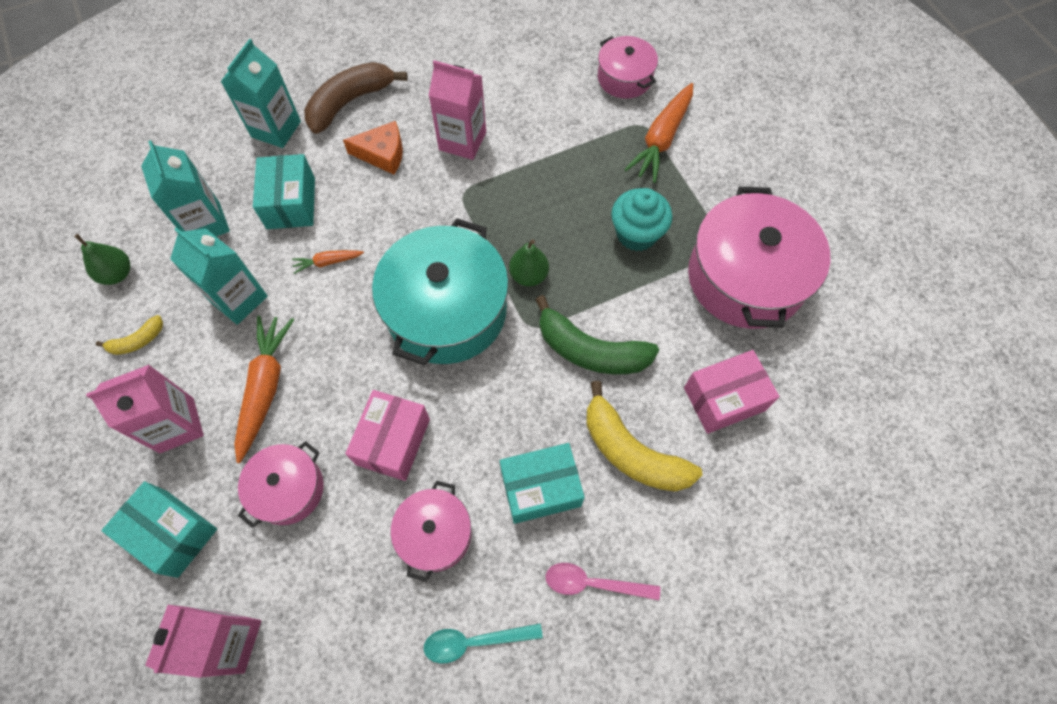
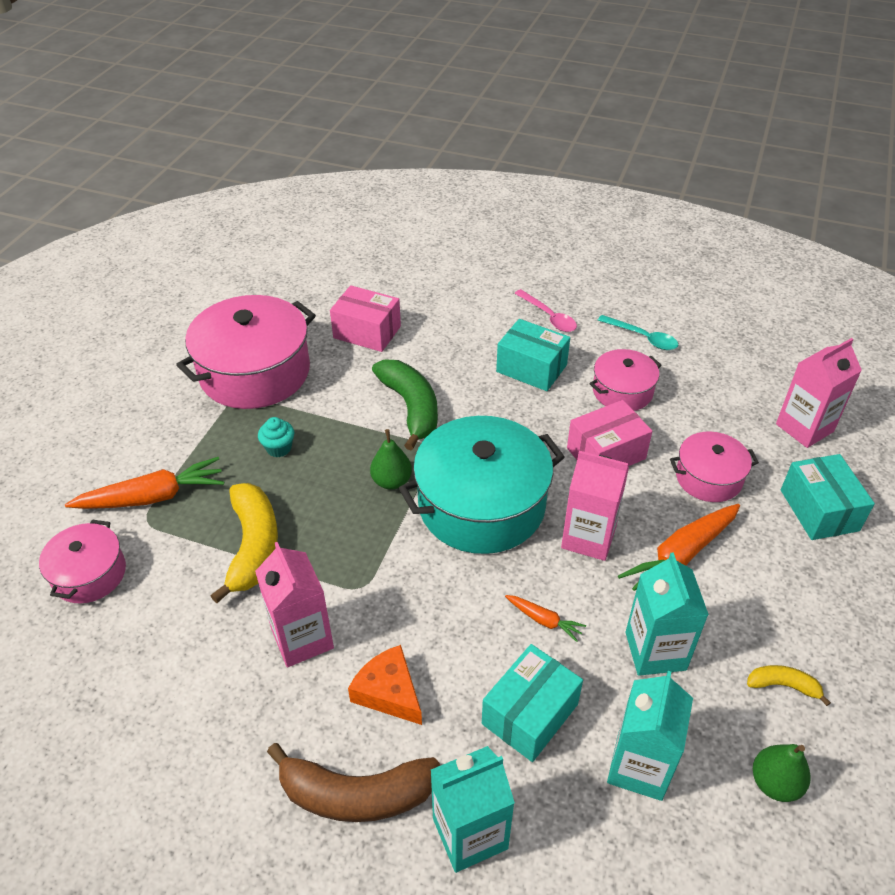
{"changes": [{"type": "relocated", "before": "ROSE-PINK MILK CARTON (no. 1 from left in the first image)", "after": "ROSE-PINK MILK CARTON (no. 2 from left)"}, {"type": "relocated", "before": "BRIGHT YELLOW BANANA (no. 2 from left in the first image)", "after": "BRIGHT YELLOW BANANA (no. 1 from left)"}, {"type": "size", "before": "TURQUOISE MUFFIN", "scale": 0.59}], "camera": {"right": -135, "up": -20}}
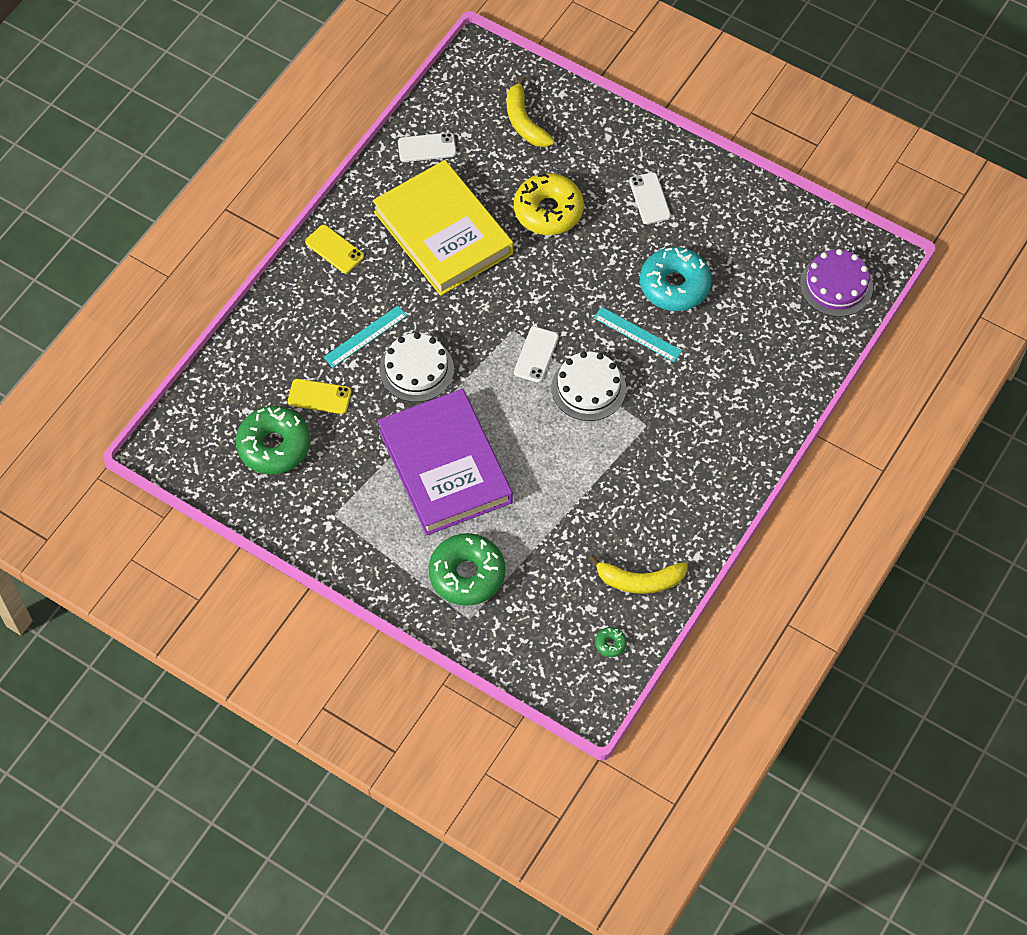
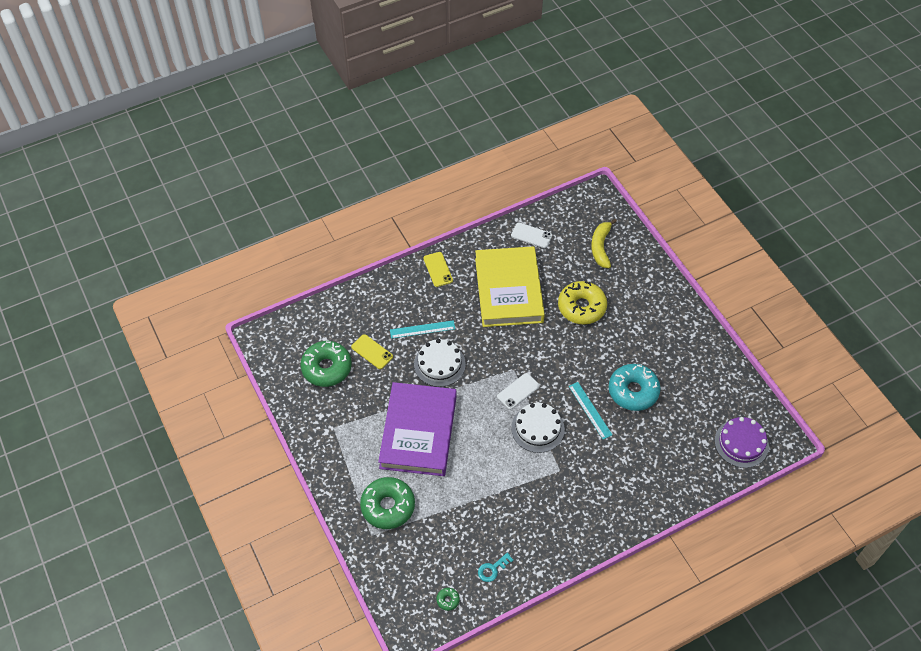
{"changes": [{"type": "exchanged", "before": "BRIGHT YELLOW BANANA (no. 2 from left)", "after": "TURQUOISE DOOR KEY"}, {"type": "missing", "before": "PURE WHITE PHONE (no. 3 from left)"}], "camera": {"right": 30, "up": -5}}
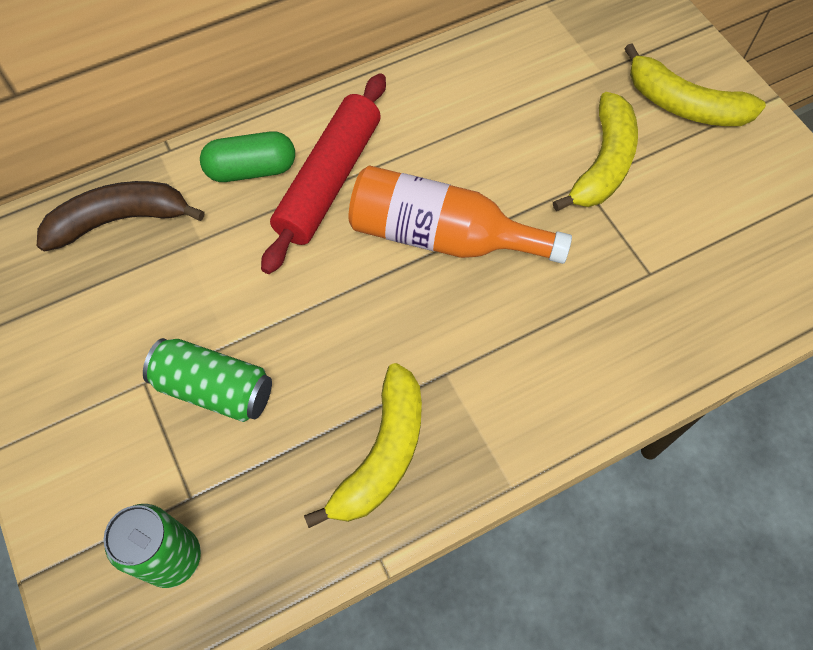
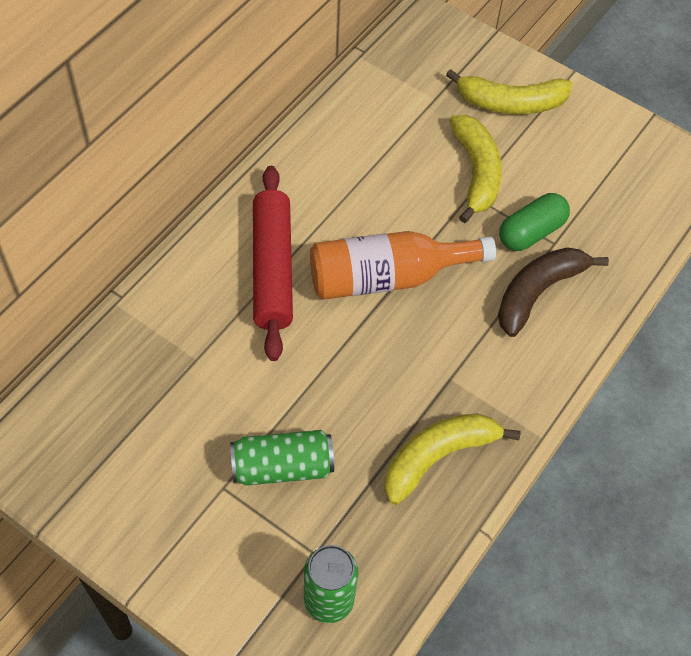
{"changes": [{"type": "relocated", "before": "DARK BROWN BANANA"}, {"type": "relocated", "before": "LEAF-GREEN CAPSULE"}, {"type": "spun", "before": "BRIGHT YELLOW BANANA (no. 1 from left)", "turn": -120}], "camera": {"right": -30, "up": -5}}
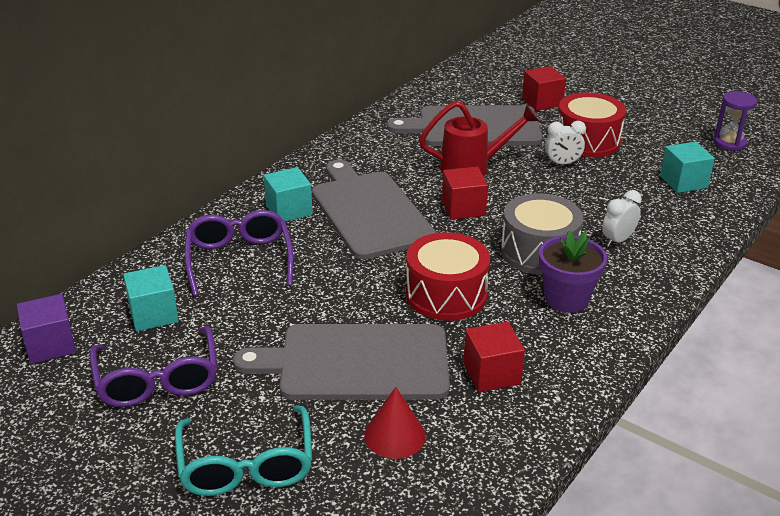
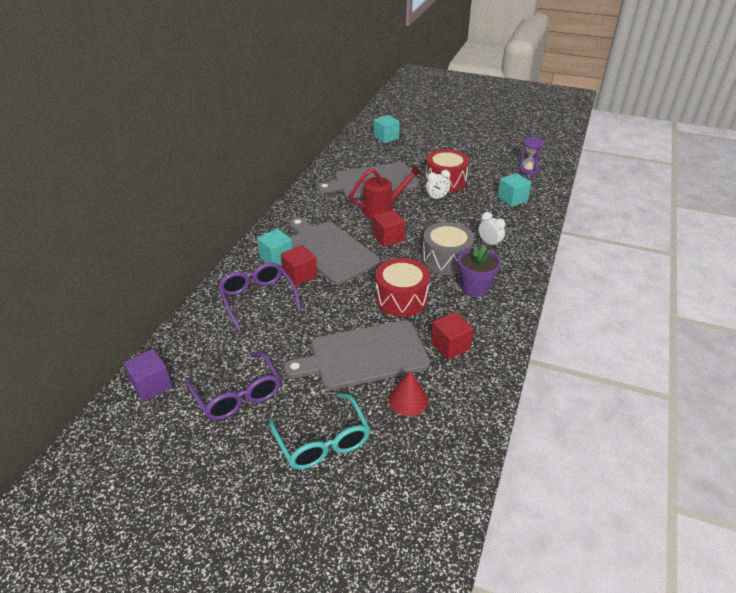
{"changes": [{"type": "relocated", "before": "TURQUOISE CUBE (no. 1 from left in the first image)", "after": "TURQUOISE CUBE (no. 2 from left)"}, {"type": "relocated", "before": "CRIMSON CUBE (no. 3 from left in the first image)", "after": "CRIMSON CUBE (no. 1 from left)"}, {"type": "spun", "before": "PURE WHITE BEDSIDE CLOCK (no. 2 from left)", "turn": 105}], "camera": {"right": -15, "up": 5}}
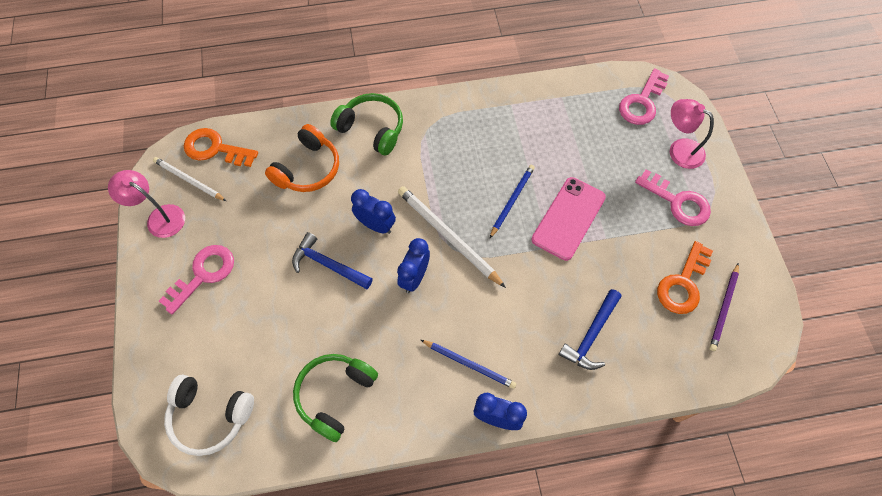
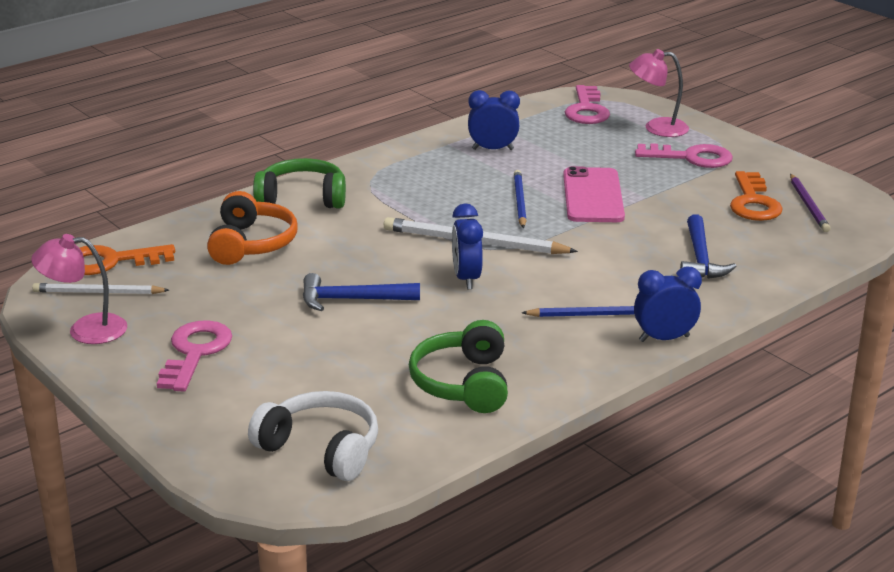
{"changes": [{"type": "spun", "before": "PURE WHITE OVER-EAR HEADPHONES", "turn": -135}, {"type": "relocated", "before": "COBALT BEDSIDE CLOCK (no. 1 from left in the first image)", "after": "COBALT BEDSIDE CLOCK (no. 2 from left)"}], "camera": {"right": -30, "up": -35}}
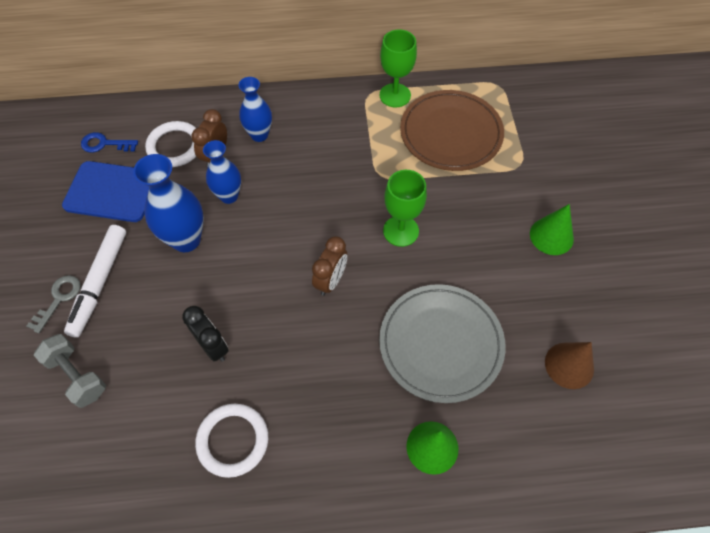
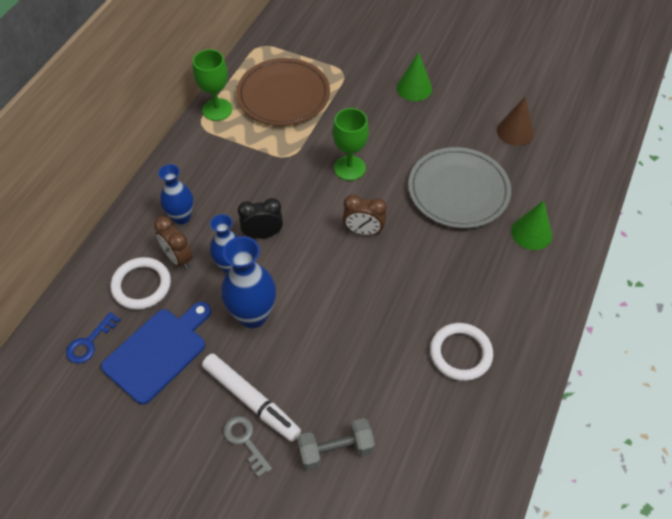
{"changes": [{"type": "relocated", "before": "BLACK BEDSIDE CLOCK"}, {"type": "spun", "before": "DARK BROWN BEDSIDE CLOCK (no. 2 from left)", "turn": 135}], "camera": {"right": -60, "up": -5}}
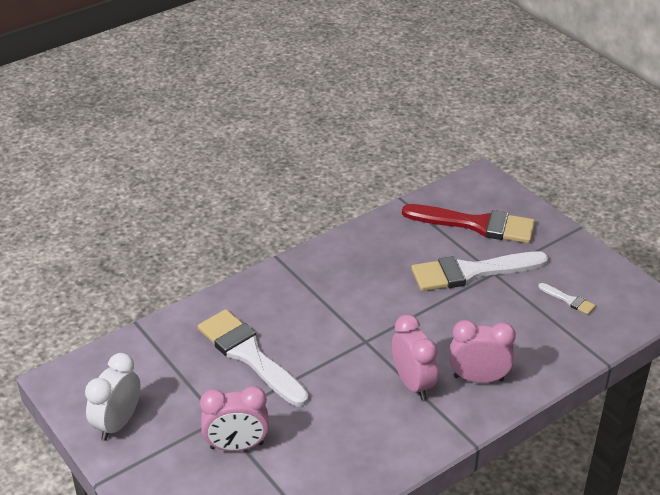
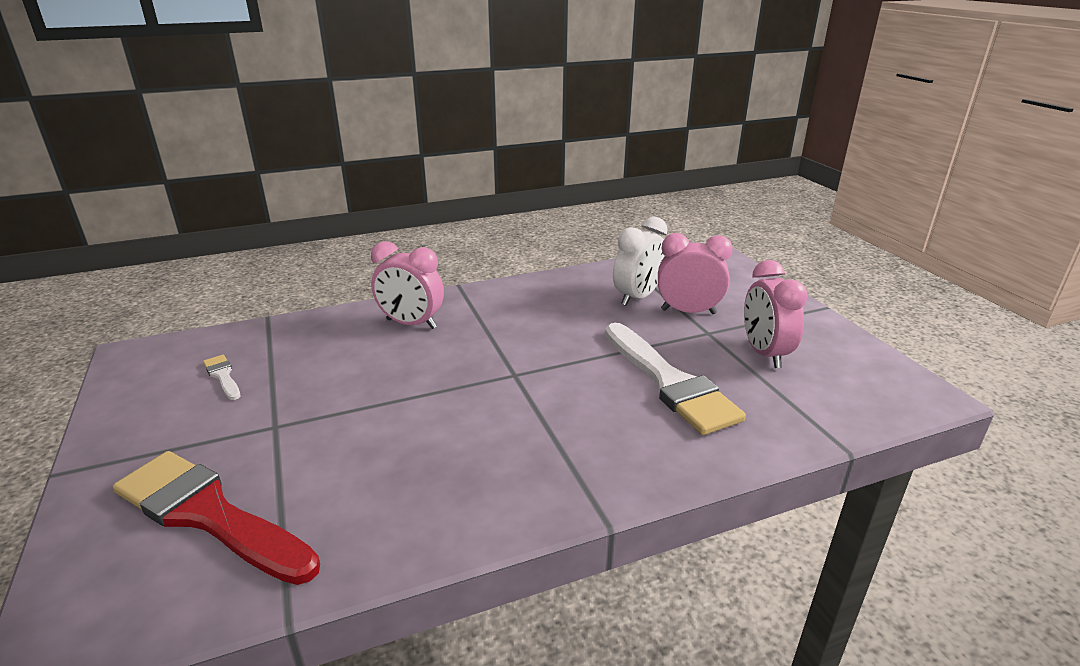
{"changes": [{"type": "relocated", "before": "PURE WHITE BEDSIDE CLOCK"}, {"type": "relocated", "before": "ROSE-PINK BEDSIDE CLOCK (no. 2 from left in the first image)", "after": "ROSE-PINK BEDSIDE CLOCK (no. 3 from left)"}, {"type": "missing", "before": "PURE WHITE PAINTBRUSH (no. 2 from left)"}], "camera": {"right": -165, "up": -10}}
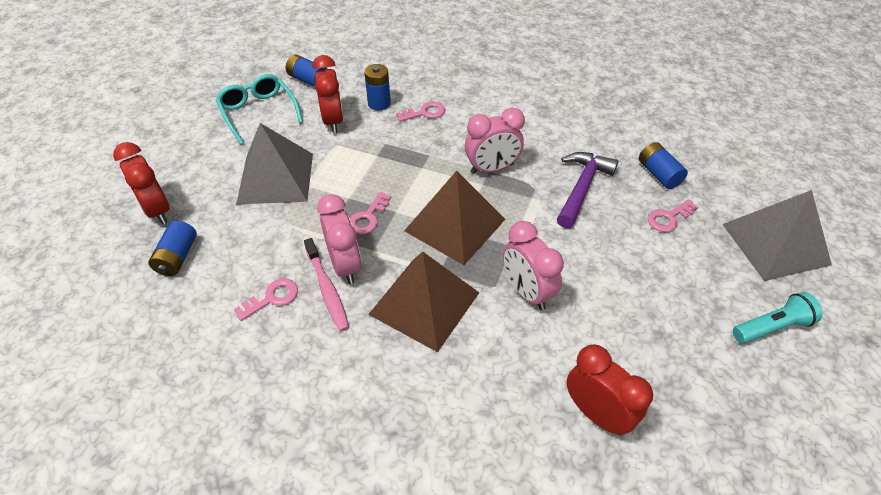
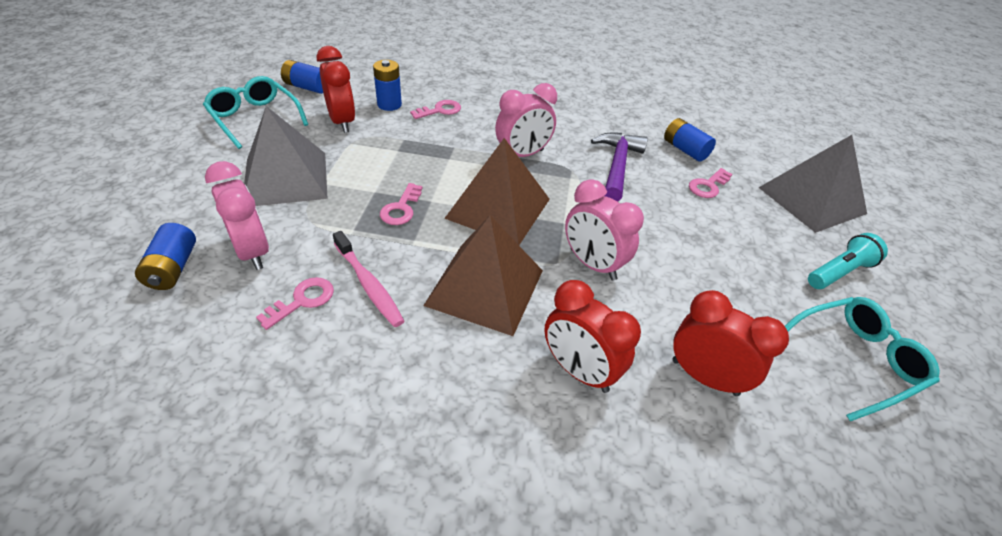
{"changes": [{"type": "relocated", "before": "CRIMSON BEDSIDE CLOCK (no. 1 from left in the first image)", "after": "CRIMSON BEDSIDE CLOCK (no. 2 from left)"}, {"type": "relocated", "before": "ROSE-PINK BEDSIDE CLOCK (no. 1 from left)"}, {"type": "appeared", "after": "TURQUOISE GLASSES (no. 2 from left)"}], "camera": {"right": -15, "up": -5}}
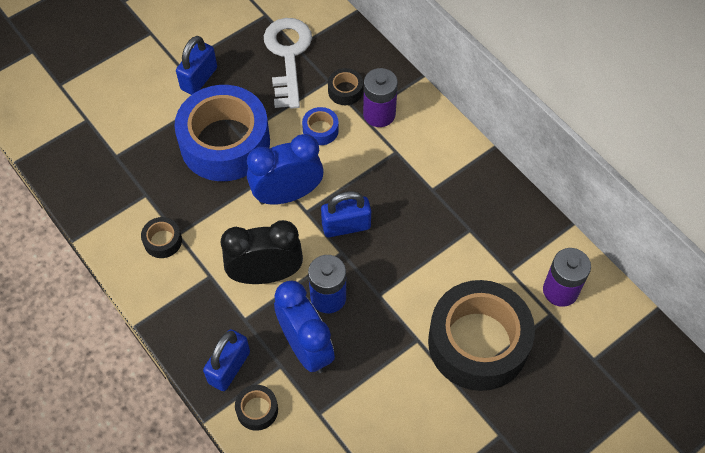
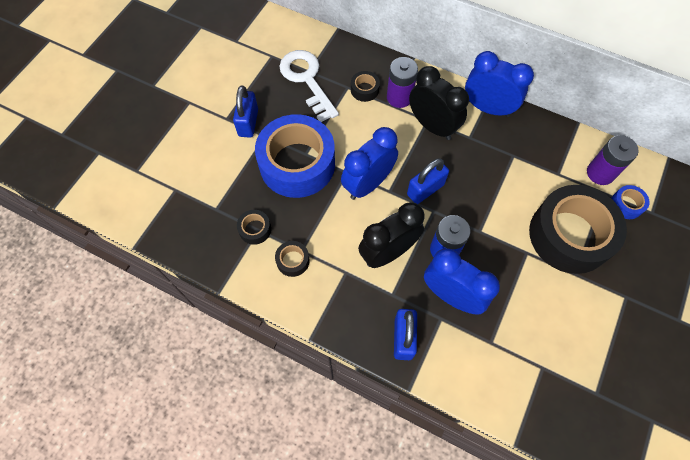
{"changes": [{"type": "relocated", "before": "BLACK TAPE (no. 2 from left in the first image)", "after": "BLACK TAPE (no. 1 from left)"}, {"type": "relocated", "before": "COBALT TAPE (no. 2 from left)"}, {"type": "appeared", "after": "BLACK BEDSIDE CLOCK (no. 2 from left)"}, {"type": "appeared", "after": "COBALT BEDSIDE CLOCK (no. 3 from left)"}], "camera": {"right": -25, "up": 5}}
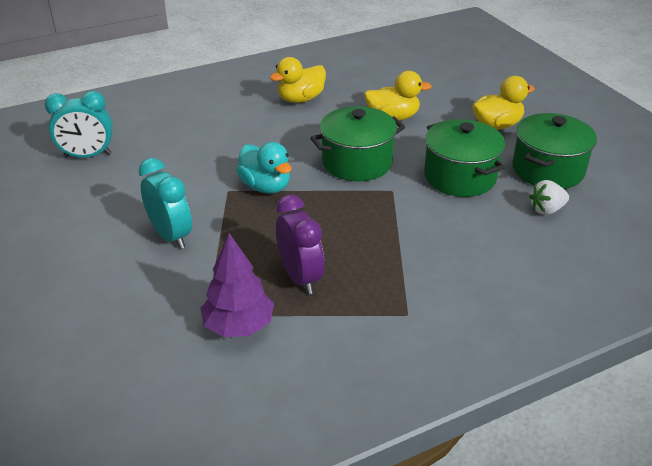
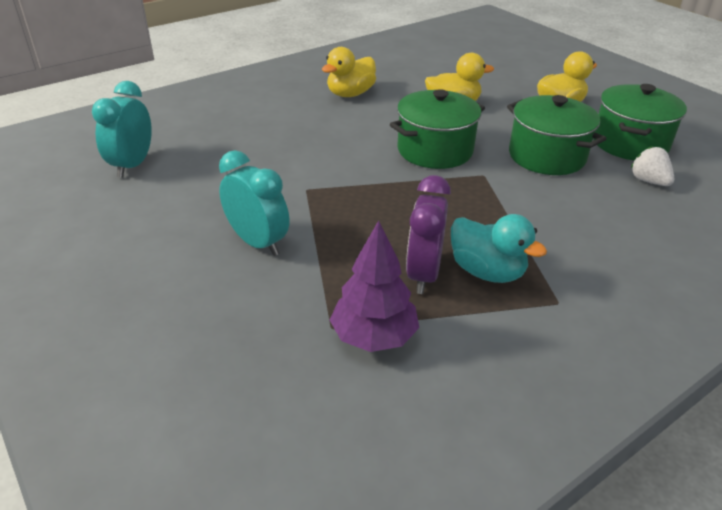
{"changes": [{"type": "spun", "before": "TURQUOISE BEDSIDE CLOCK (no. 1 from left)", "turn": 120}, {"type": "relocated", "before": "TURQUOISE TOY DUCK"}, {"type": "spun", "before": "PURPLE BEDSIDE CLOCK", "turn": -135}, {"type": "spun", "before": "PURE WHITE BERRY", "turn": 90}], "camera": {"right": -10, "up": 0}}
